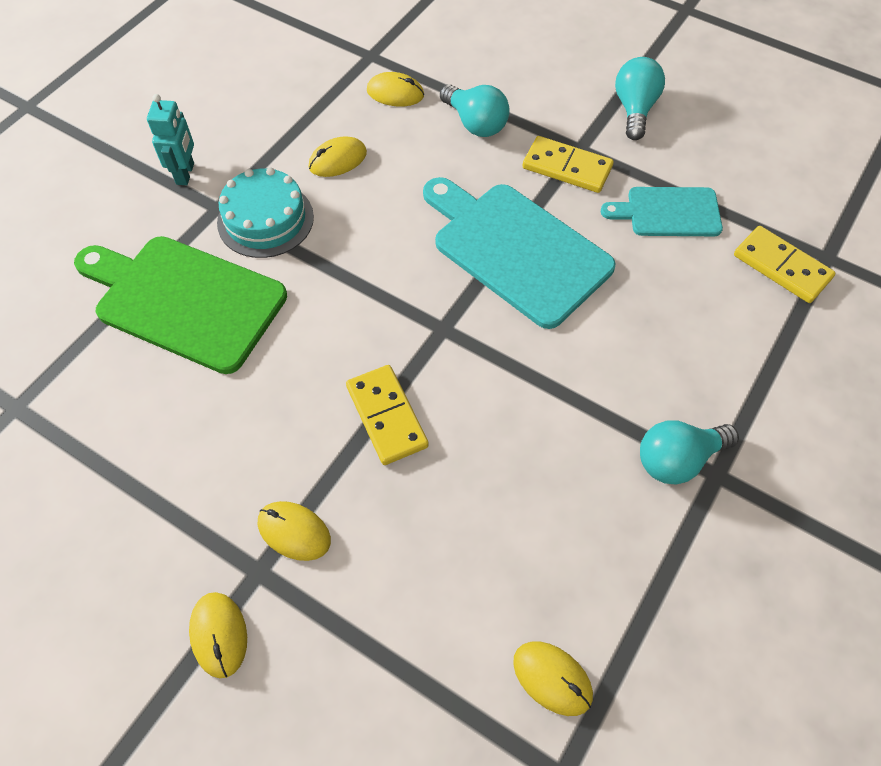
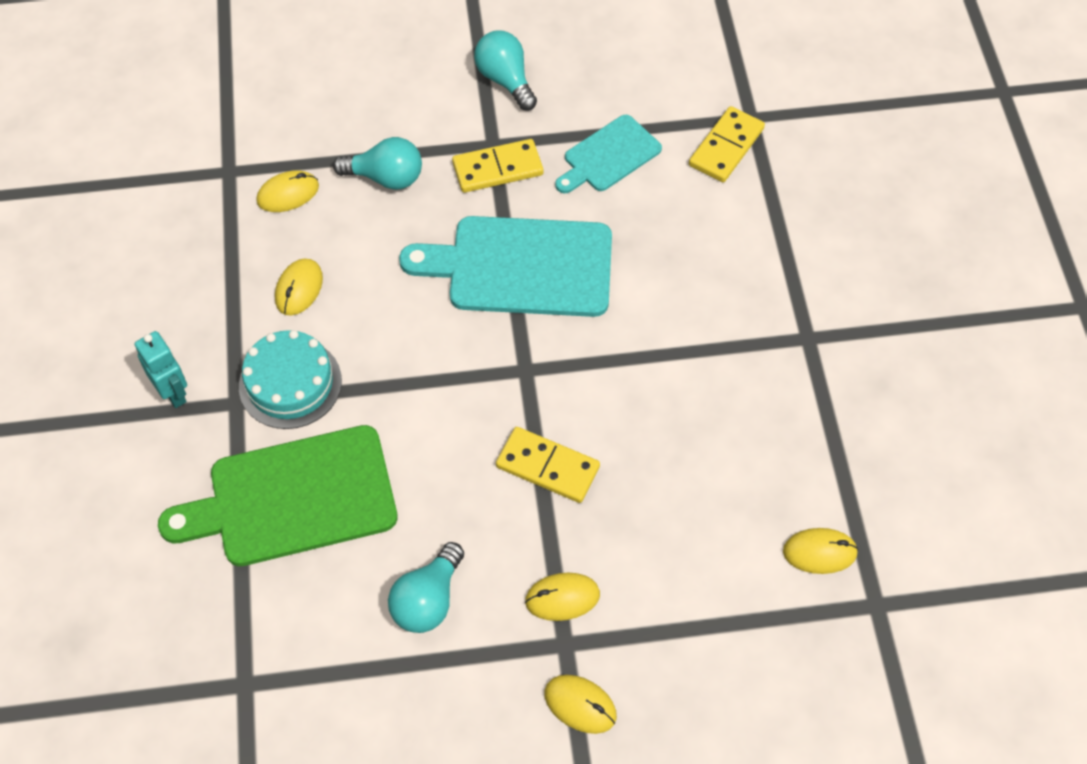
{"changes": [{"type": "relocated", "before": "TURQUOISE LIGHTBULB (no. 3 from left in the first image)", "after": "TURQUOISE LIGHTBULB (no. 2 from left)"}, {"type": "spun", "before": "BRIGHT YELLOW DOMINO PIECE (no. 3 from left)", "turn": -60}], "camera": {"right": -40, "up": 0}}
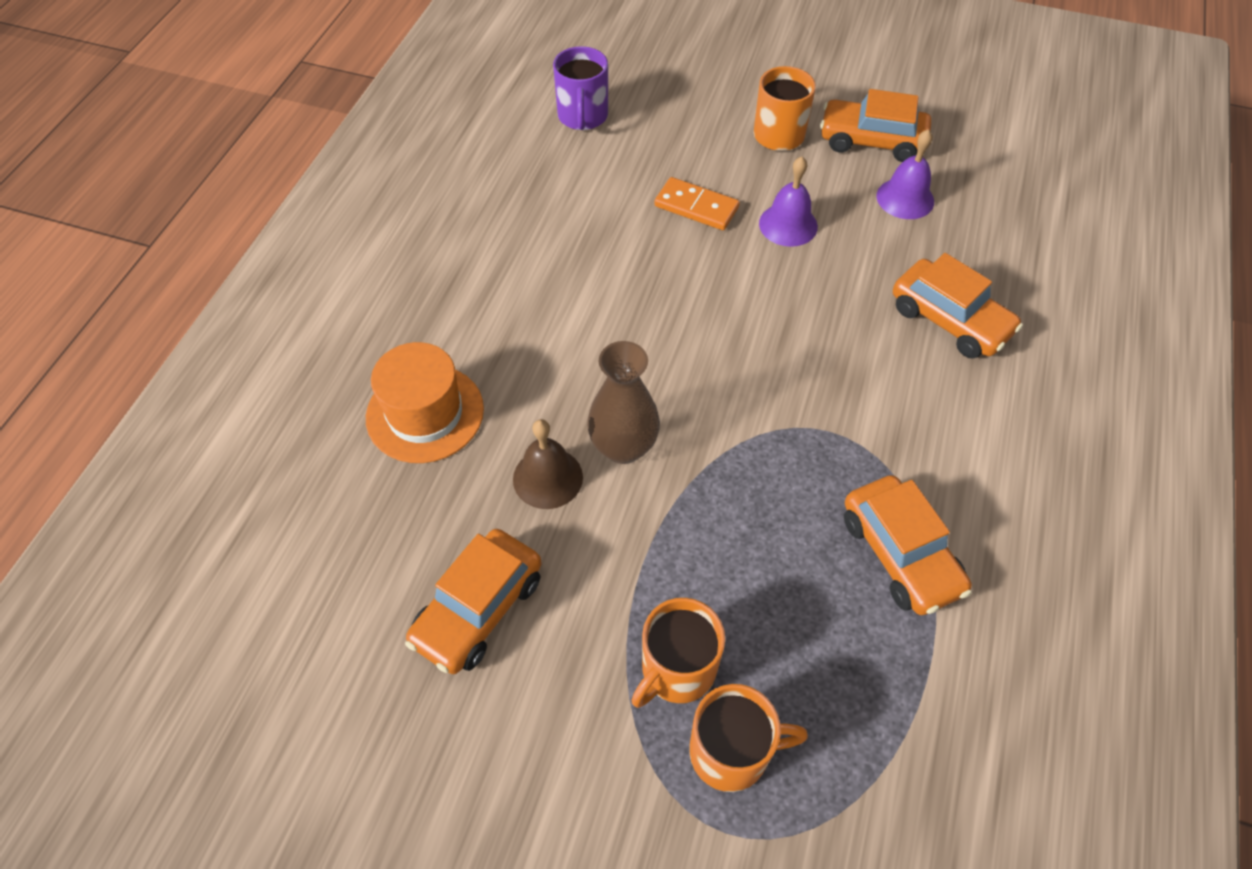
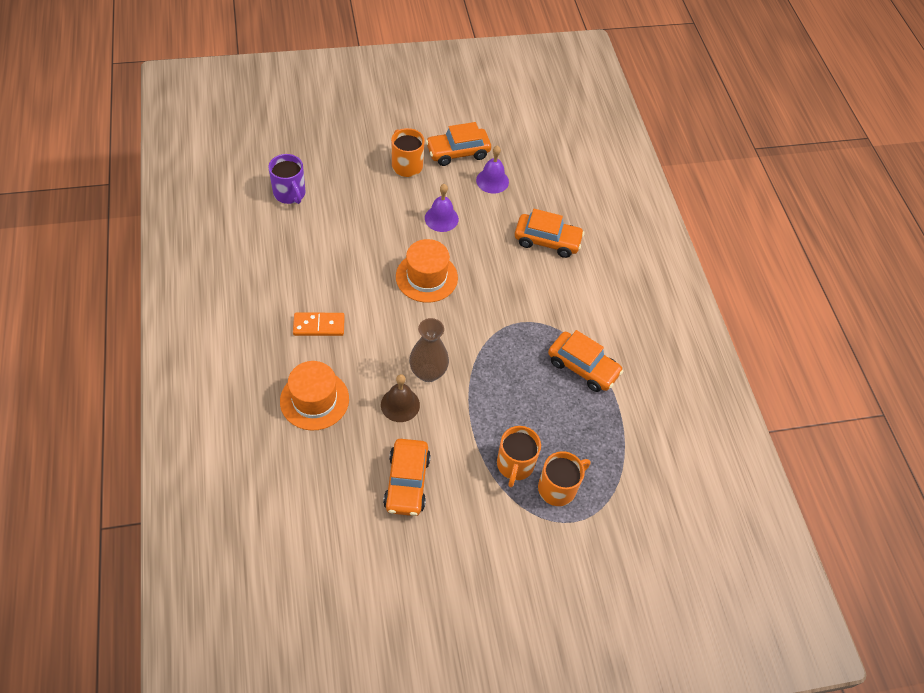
{"changes": [{"type": "relocated", "before": "ORANGE DOMINO PIECE"}, {"type": "appeared", "after": "ORANGE HAT (no. 2 from left)"}], "camera": {"right": -35, "up": 0}}
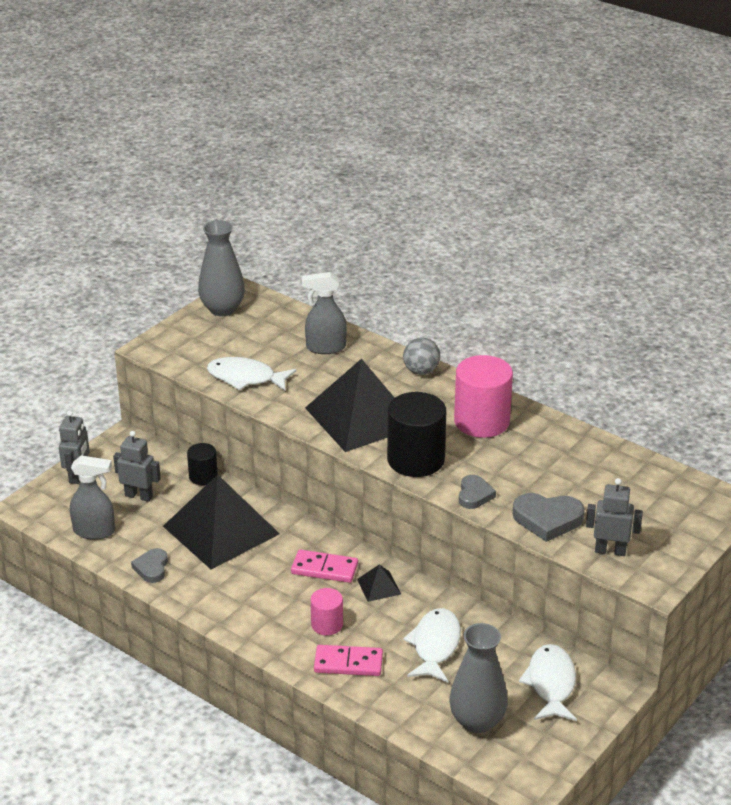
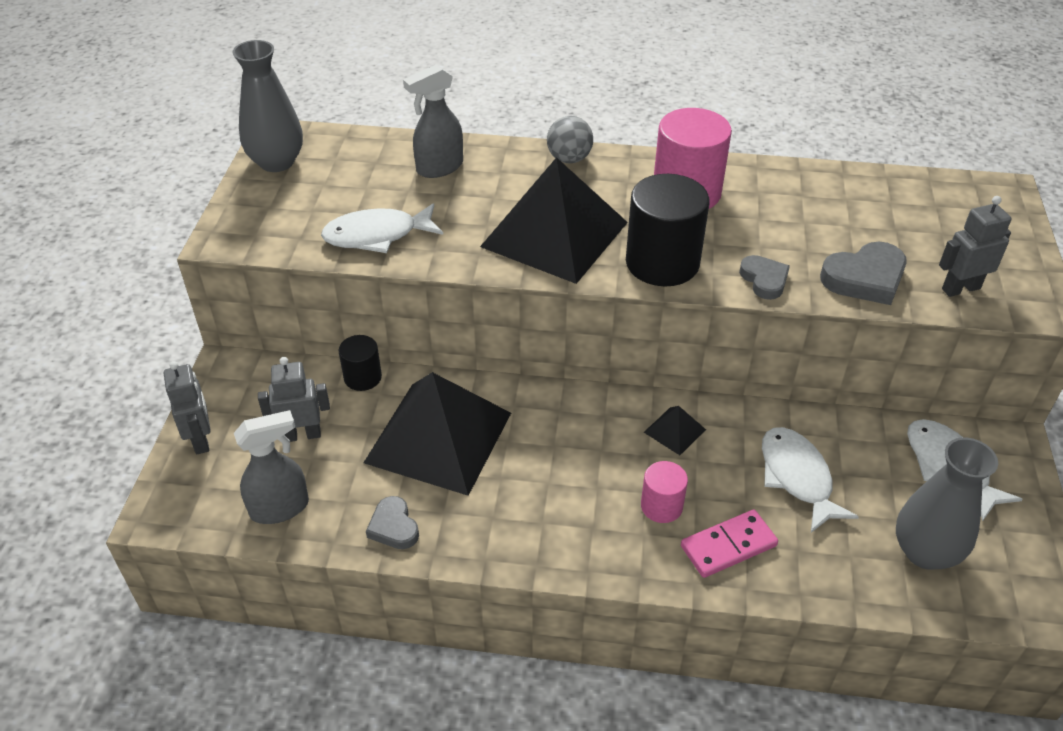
{"changes": [{"type": "missing", "before": "ROSE-PINK DOMINO PIECE (no. 1 from left)"}], "camera": {"right": -30, "up": 10}}
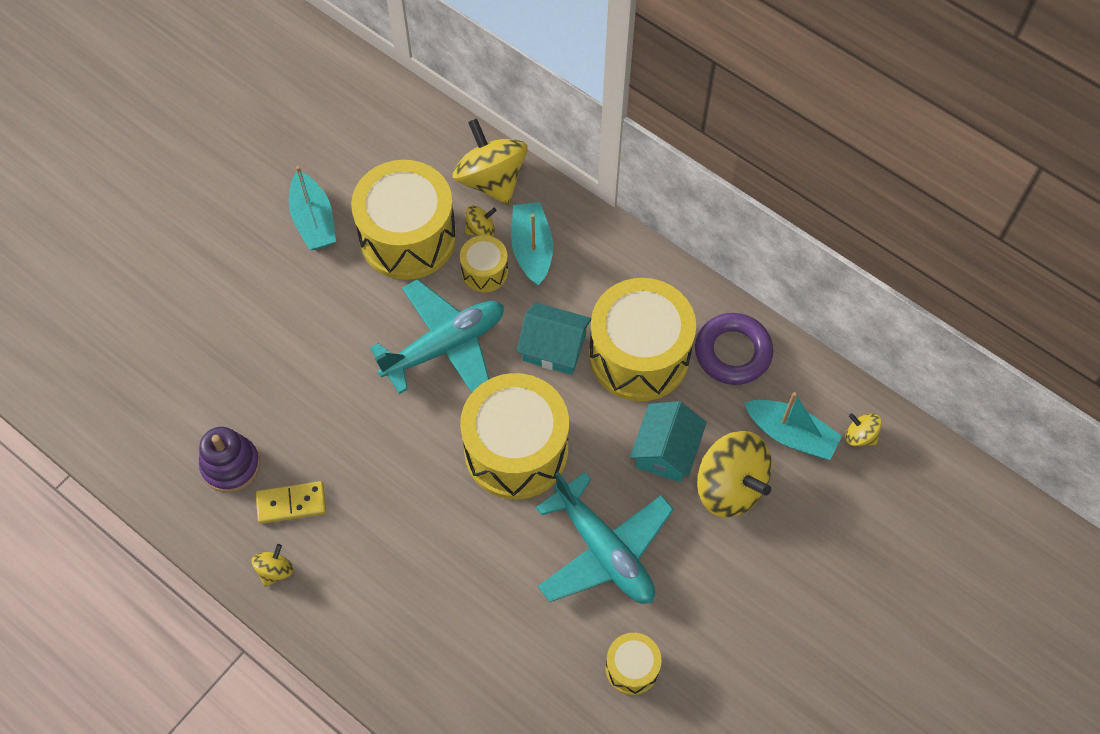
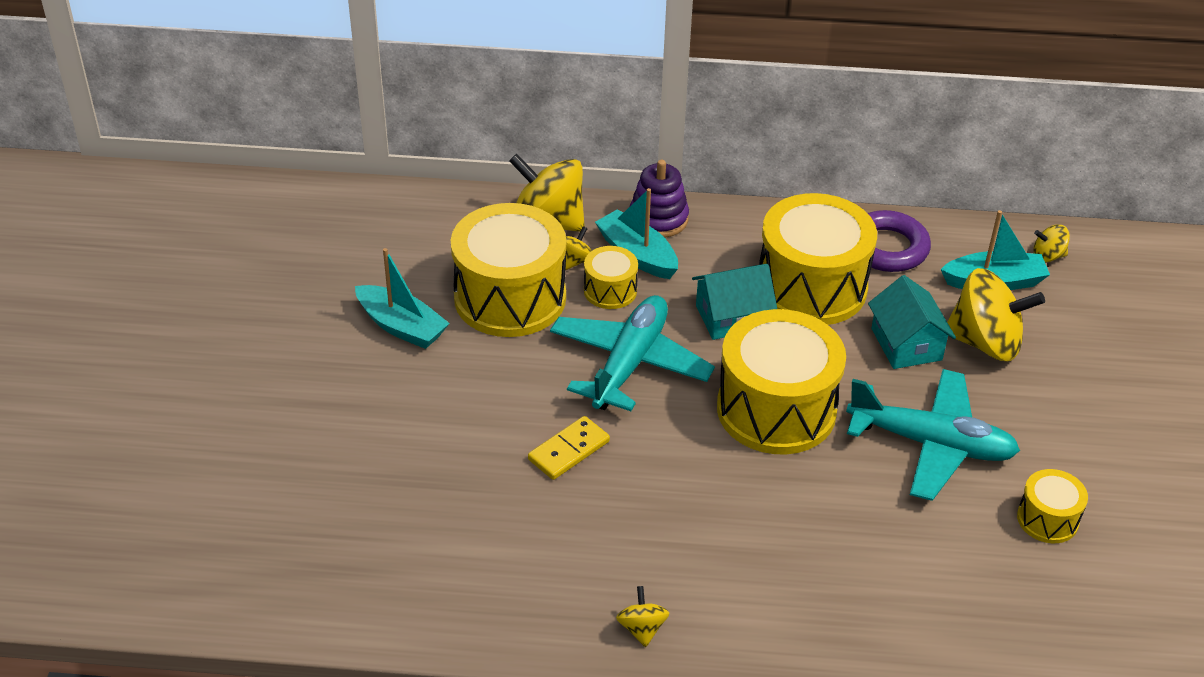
{"changes": [{"type": "relocated", "before": "PURPLE STACKING TOY"}, {"type": "relocated", "before": "BRIGHT YELLOW DOMINO PIECE"}], "camera": {"right": -35, "up": -20}}
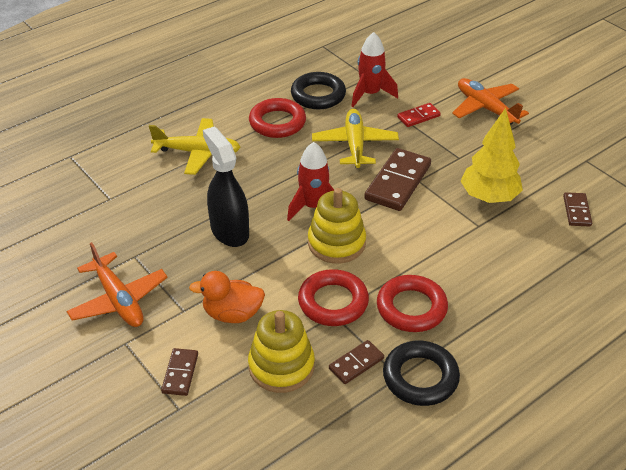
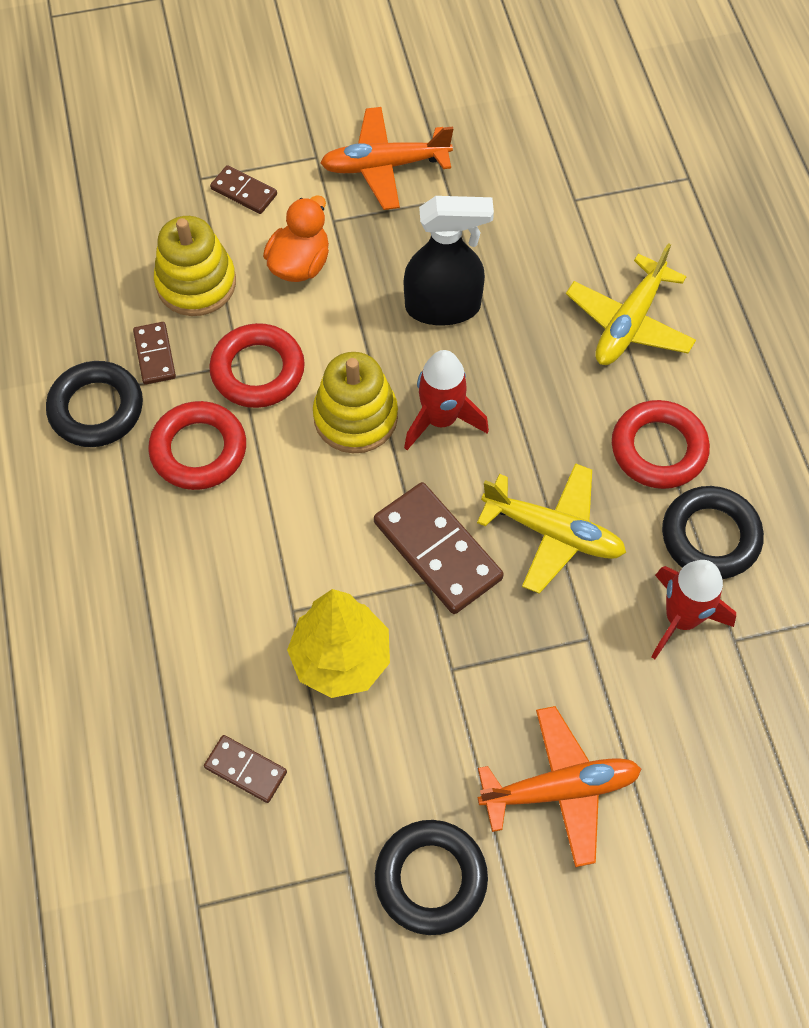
{"changes": [{"type": "missing", "before": "CRIMSON DOMINO PIECE"}, {"type": "appeared", "after": "BLACK TORUS (no. 2 from left)"}], "camera": {"right": 115, "up": 20}}
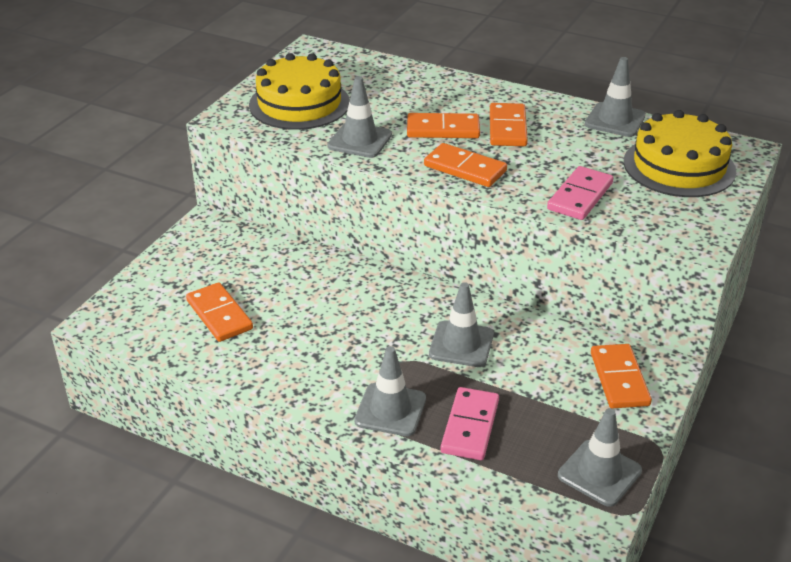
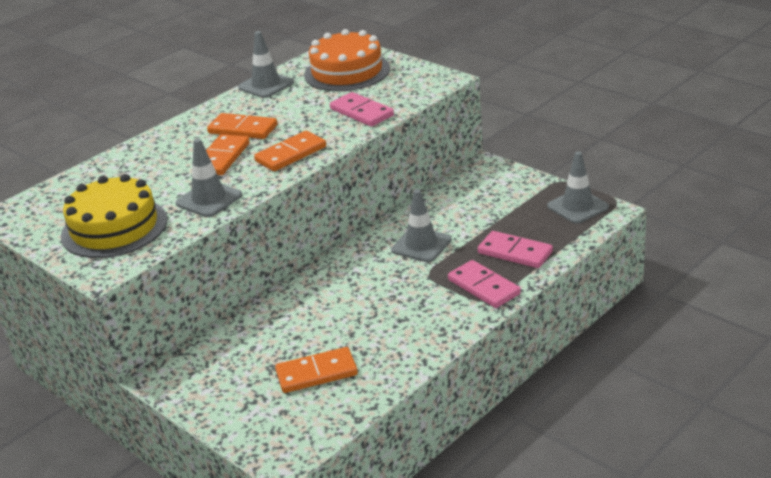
{"changes": [{"type": "exchanged", "before": "ASH-GREY ROAD CONE (no. 2 from left)", "after": "ROSE-PINK DOMINO PIECE (no. 2 from left)"}, {"type": "missing", "before": "ORANGE DOMINO PIECE (no. 5 from left)"}, {"type": "colour", "before": "BRIGHT YELLOW LAYER CAKE (no. 2 from left)", "after": "ORANGE LAYER CAKE"}], "camera": {"right": -70, "up": -5}}
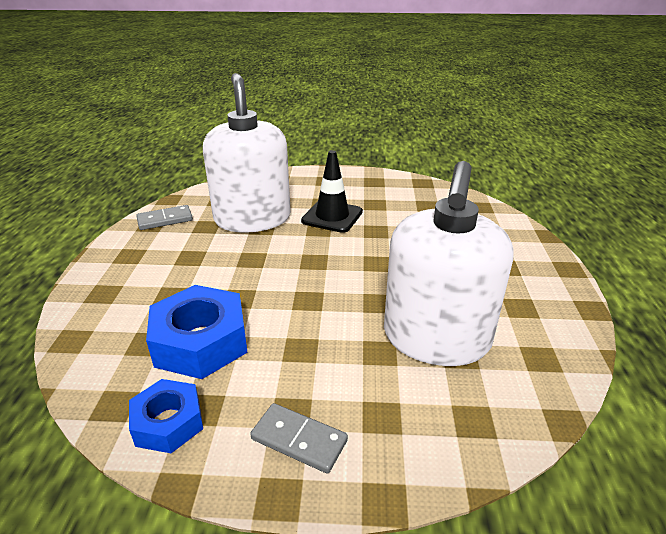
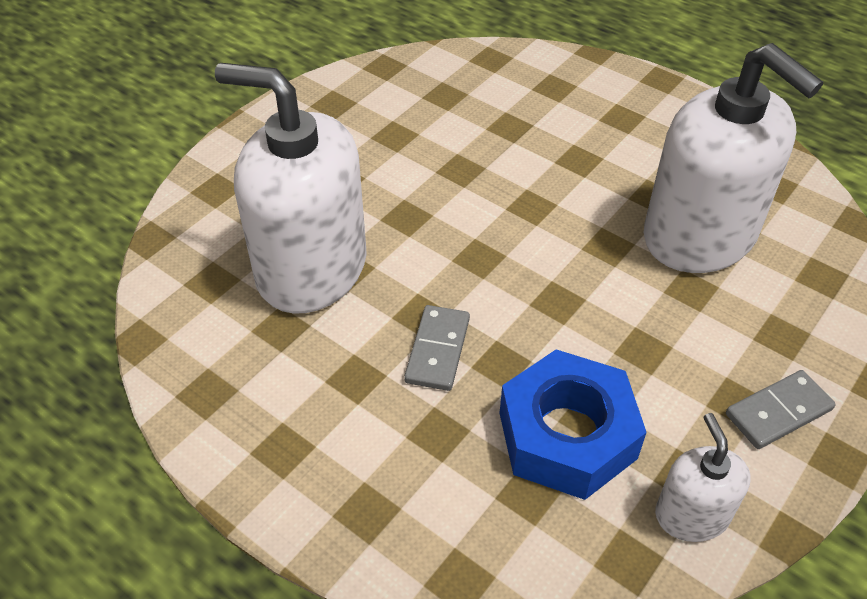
{"changes": [{"type": "exchanged", "before": "COBALT NUT (no. 1 from left)", "after": "PURE WHITE SOAP PUMP (no. 2 from left)"}, {"type": "relocated", "before": "ASH-GREY DOMINO PIECE (no. 1 from left)"}, {"type": "missing", "before": "BLACK ROAD CONE"}], "camera": {"right": -55, "up": 15}}
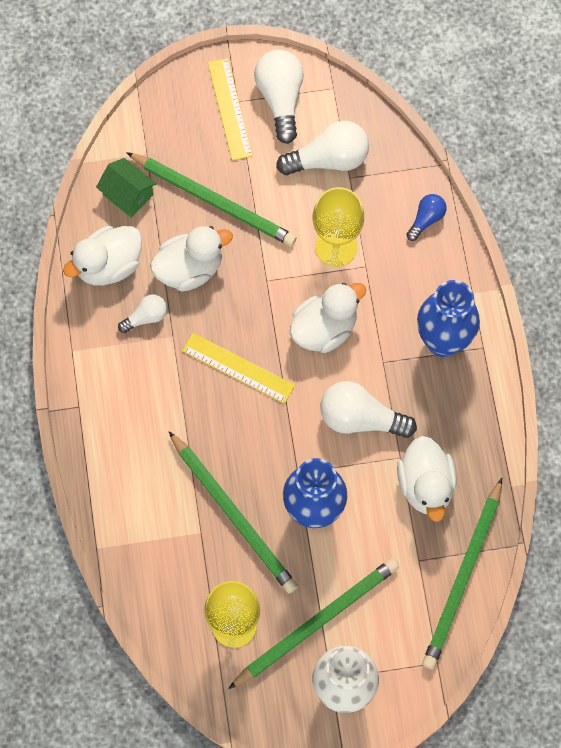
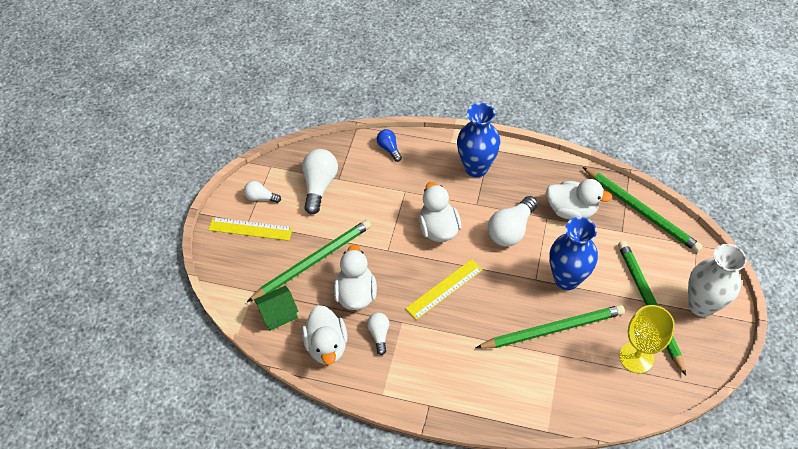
{"changes": [{"type": "size", "before": "PURE WHITE LIGHTBULB (no. 2 from left in the first image)", "scale": 0.56}, {"type": "missing", "before": "BRIGHT YELLOW CHALICE (no. 2 from left)"}], "camera": {"right": -65, "up": -15}}
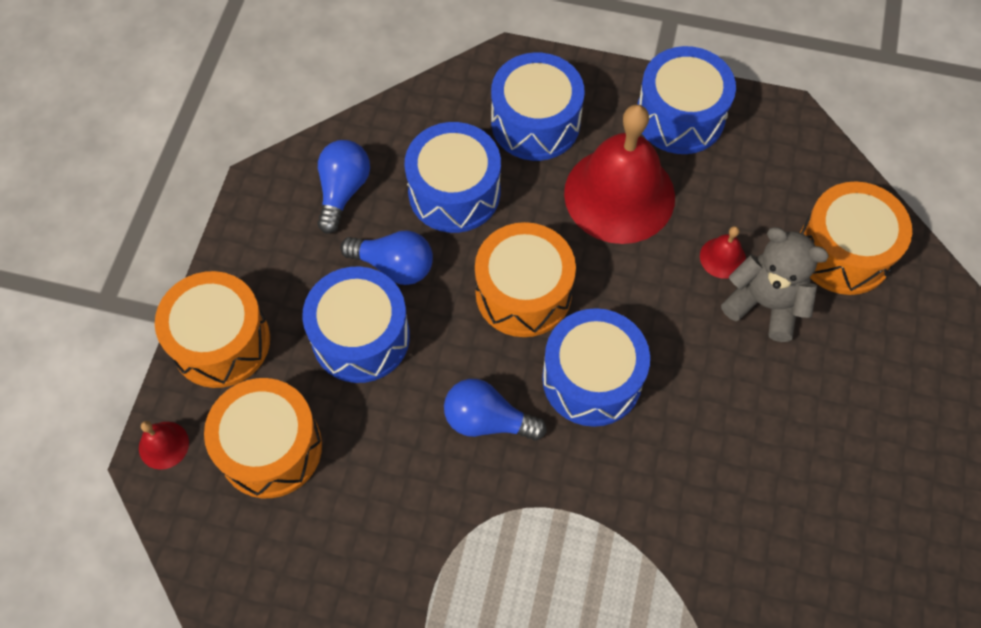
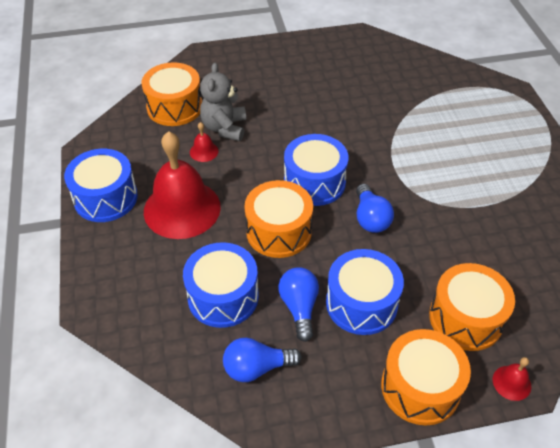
{"changes": [{"type": "missing", "before": "COBALT TOY DRUM (no. 3 from left)"}], "camera": {"right": -115, "up": -15}}
